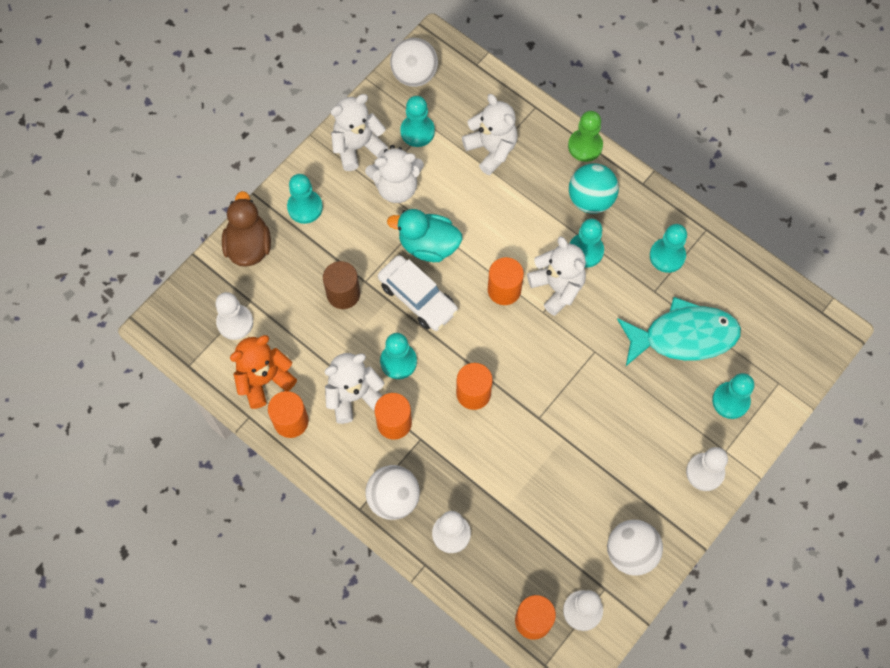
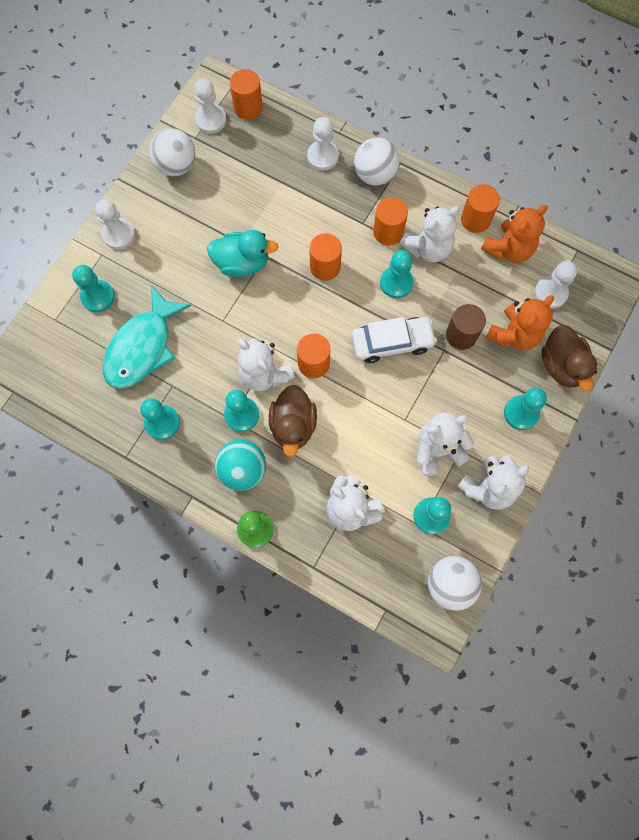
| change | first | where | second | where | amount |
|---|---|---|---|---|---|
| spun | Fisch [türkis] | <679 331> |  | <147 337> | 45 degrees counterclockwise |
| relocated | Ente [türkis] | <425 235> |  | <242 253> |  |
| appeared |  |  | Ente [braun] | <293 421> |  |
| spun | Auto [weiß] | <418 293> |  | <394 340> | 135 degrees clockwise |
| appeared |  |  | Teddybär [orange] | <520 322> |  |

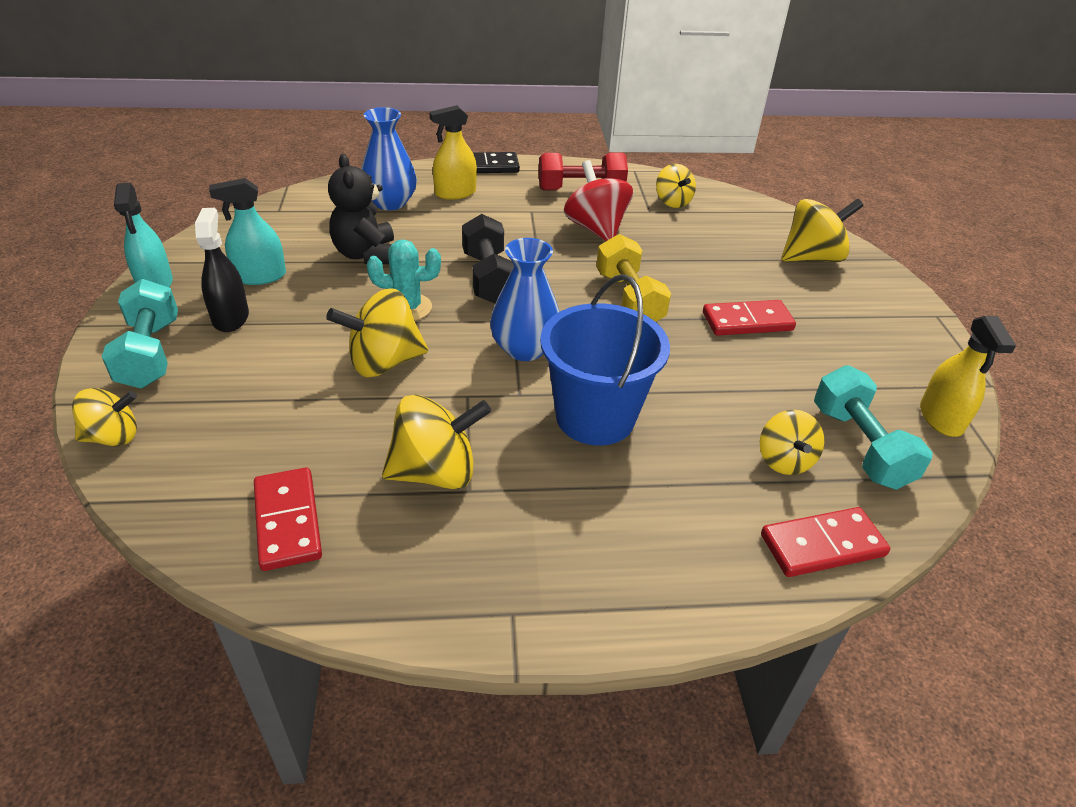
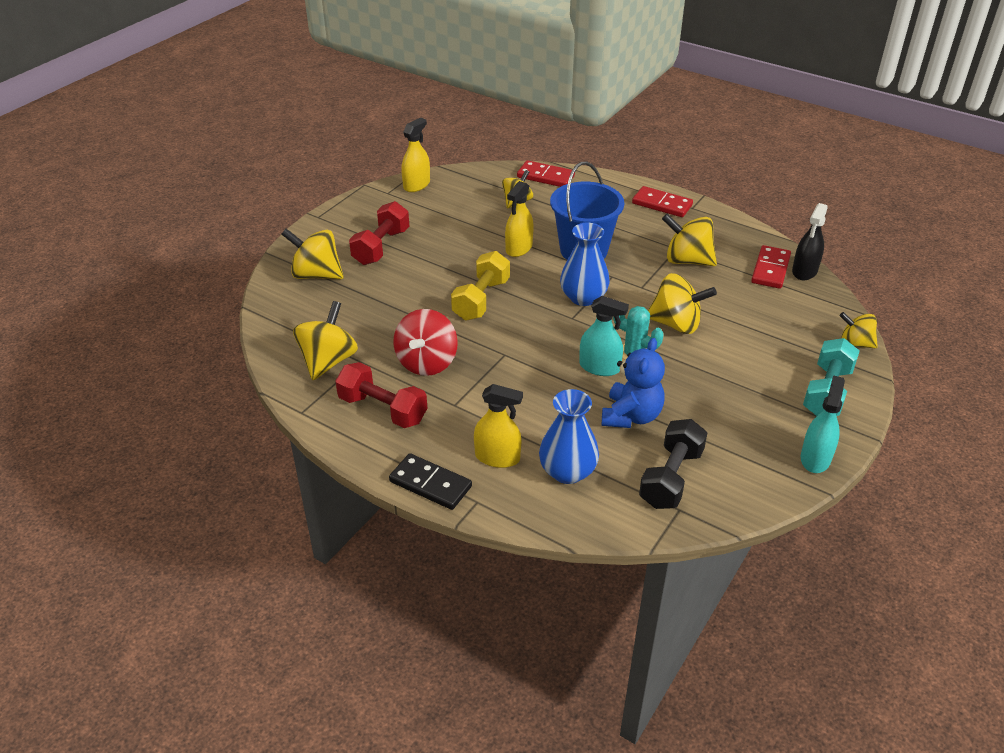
| change | first | where | second | where | amount |
|---|---|---|---|---|---|
| size | Kreisel [gelb] | <676 186> |  | <325 340> | x1.55 |
| appeared |  |  | Hantel [rot] | <379 233> |  |
| appeared |  |  | Sprühflasche [gelb] | <519 219> |  |
| relocated | Sprühflasche [türkis] | <247 231> |  | <604 336> |  |
| colour | Teddybär [schwarz] | <361 209> | Teddybär [blau] | <633 383> |  |
| relocated | Dominostein [rot] | <749 318> |  | <662 201> |  |
| relocated | Hantel [schwarz] | <488 258> |  | <673 464> |  |
| relocated | Sprühflasche [schwarz] | <222 270> |  | <810 241> |  |
| missing | Hantel [türkis] | <873 427> |  |  |  |

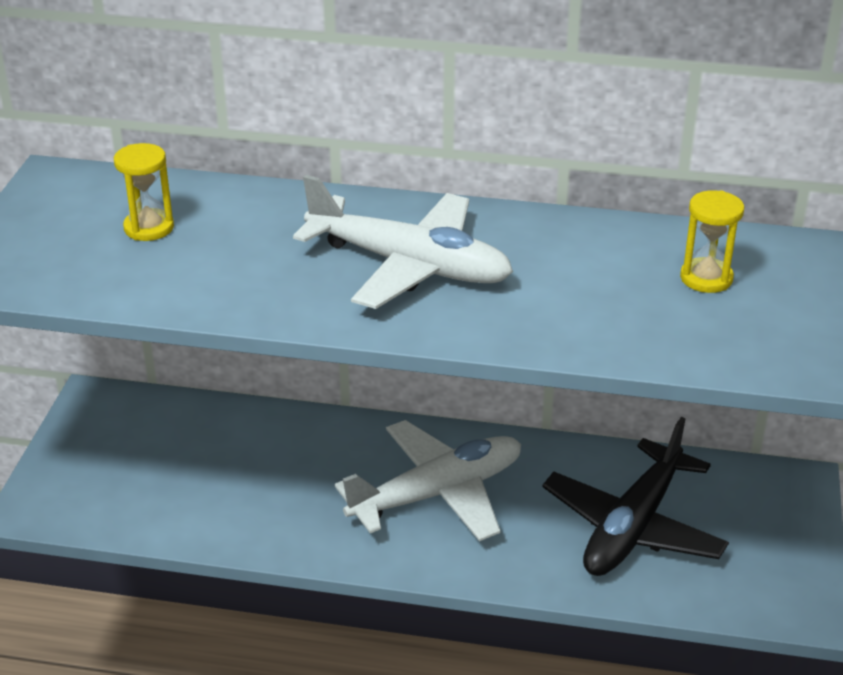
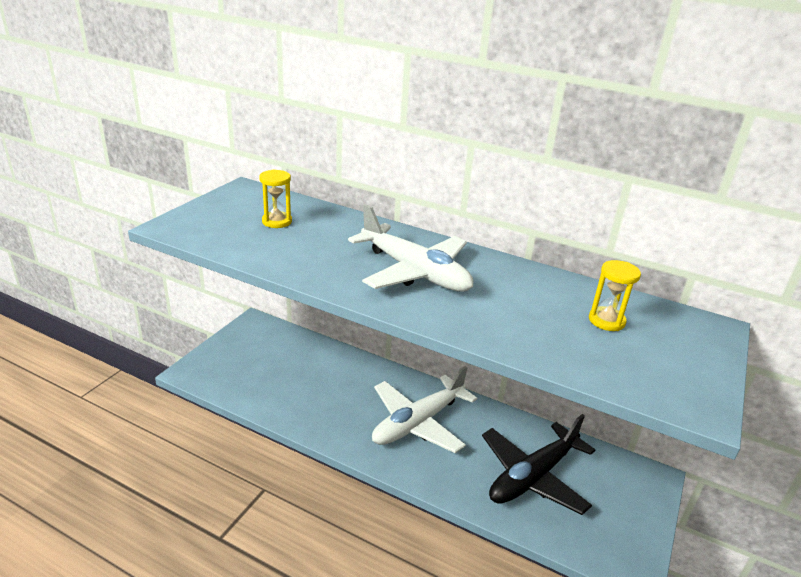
| change | first | where | second | where | amount |
|---|---|---|---|---|---|
| spun | Flugzeug [weiß] | <428 480> |  | <424 409> | 150 degrees clockwise |

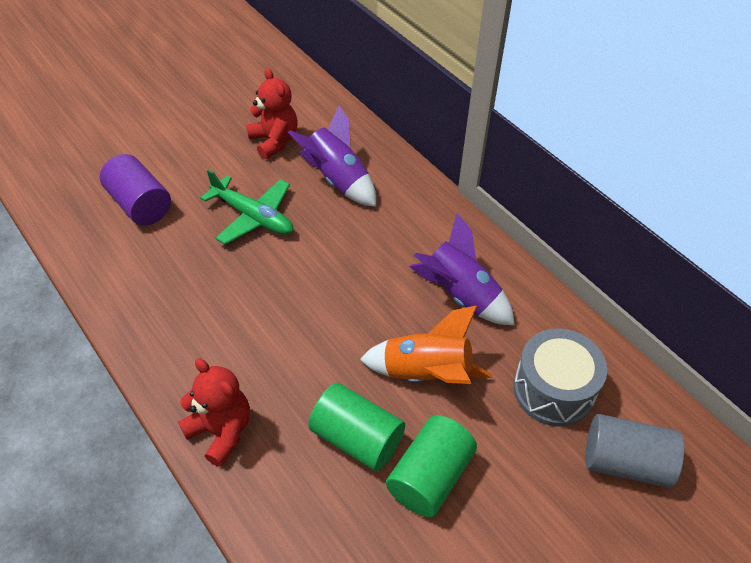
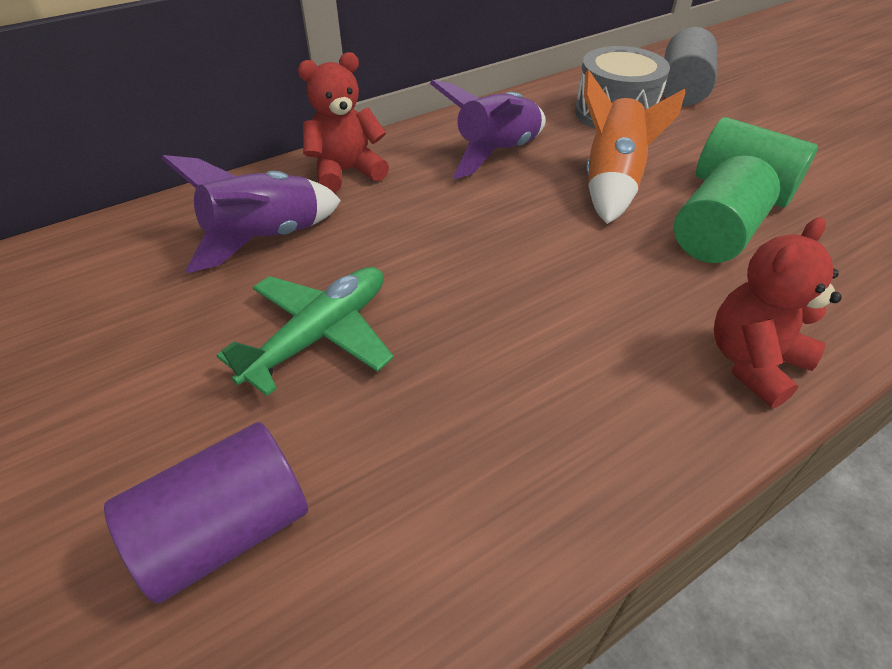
| change | first | where | second | where | amount |
|---|---|---|---|---|---|
| relocated | Teddybär [rot] | <272 113> |  | <343 122> |  |

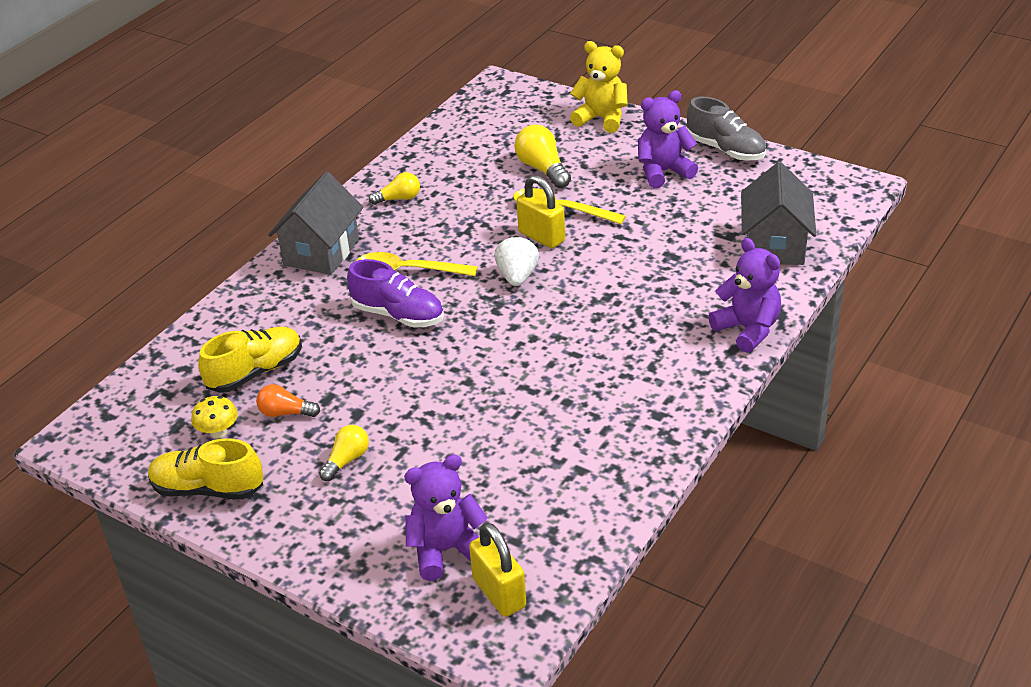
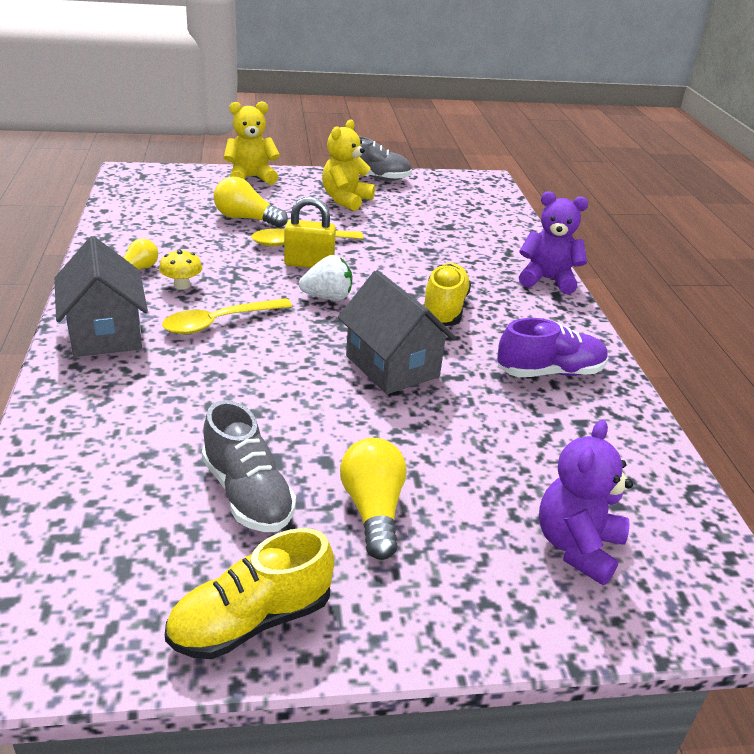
| change | first | where | second | where | amount |
|---|---|---|---|---|---|
| relocated | Pilz [gelb] | <214 417> |  | <180 269> |  |
| exchanged | Glühbirne [orange] | <288 400> | Schuh [grau] | <249 466> |  |
| spun | Erdbeere [weiß] | <516 261> |  | <325 278> | 120 degrees clockwise |
| colour | Teddybär [lila] | <668 139> | Teddybär [gelb] | <348 165> |  |
| relocated | Haus [grau] | <778 213> |  | <397 332> |  |
| size | Glühbirne [gelb] | <344 453> |  | <373 499> | x1.56 |
| relocated | Schuh [gelb] | <250 359> |  | <447 294> |  |
| relocated | Schuh [lila] | <395 293> |  | <552 347> |  |
| missing | Vorhängeschloss [gelb] | <497 569> |  |  |  |

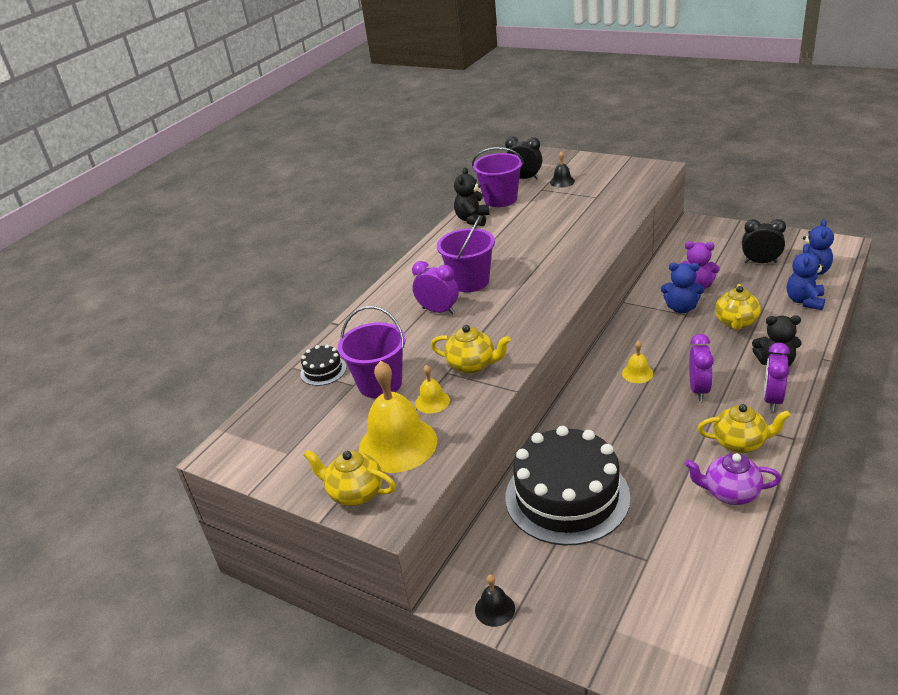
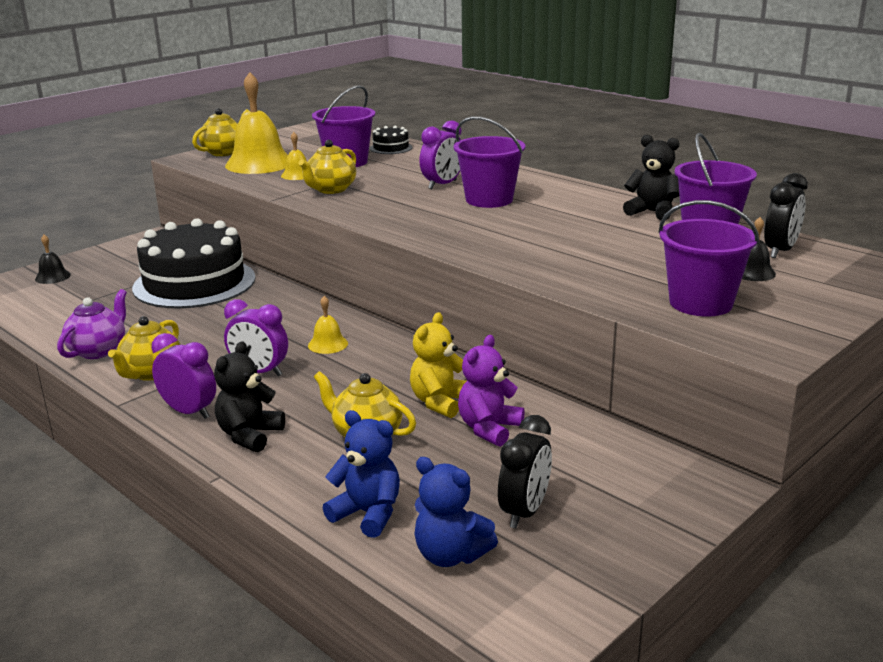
| change | first | where | second | where | amount |
|---|---|---|---|---|---|
| relocated | Glocke [schwarz] | <495 600> |  | <53 259> |  |
| colour | Teddybär [blau] | <682 288> | Teddybär [gelb] | <438 365> |  |
| appeared |  |  | Eimer [lila] | <708 258> |  |

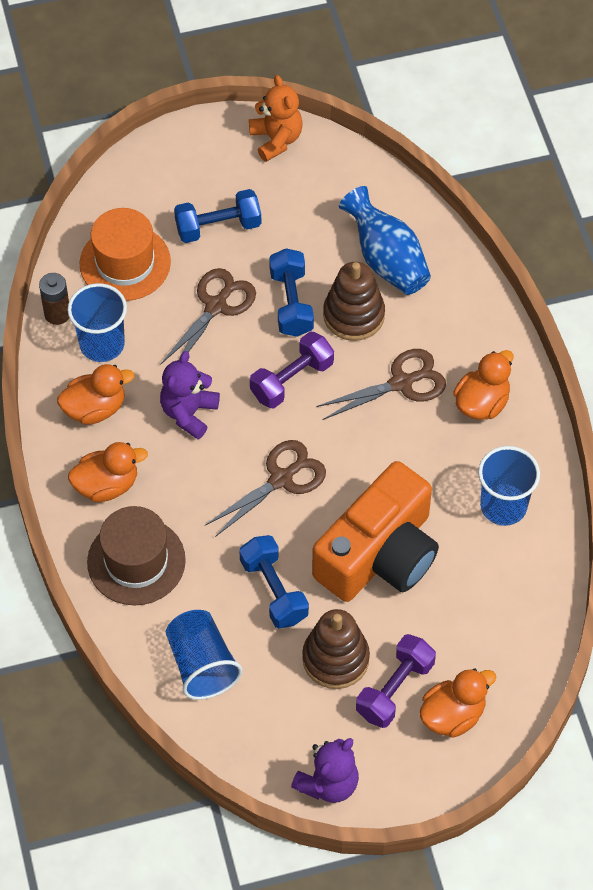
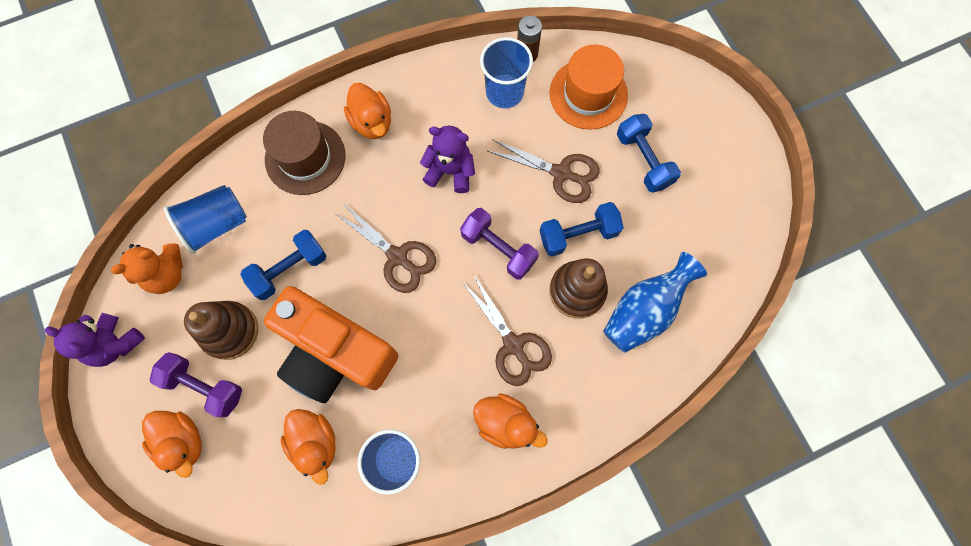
| change | first | where | second | where | amount |
|---|---|---|---|---|---|
| relocated | Teddybär [orange] | <276 118> |  | <147 268> |  |
| relocated | Ente [orange] | <96 394> |  | <308 447> |  |

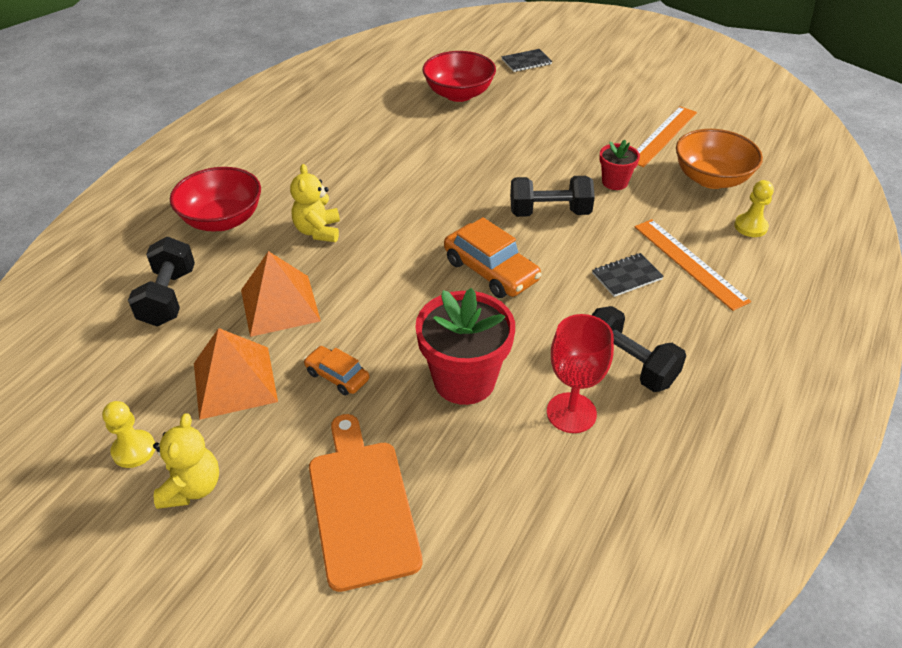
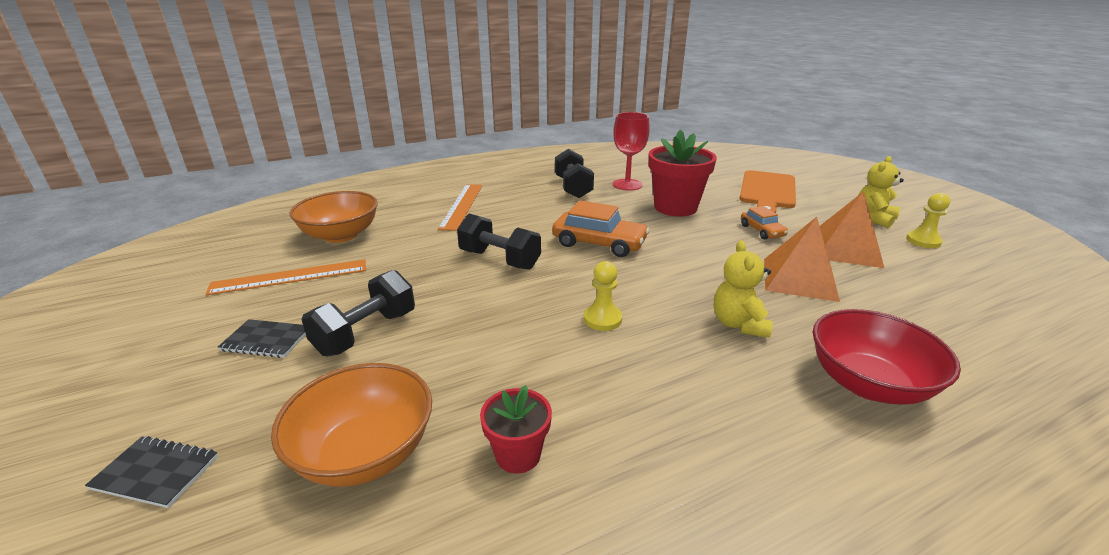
| change | first | where | second | where | amount |
|---|---|---|---|---|---|
| relocated | Notizbuch [schwarz] | <628 275> |  | <262 338> |  |
| colour | Schüssel [rot] | <459 76> | Schüssel [orange] | <351 425> |  |
| relocated | Hantel [schwarz] | <161 281> |  | <358 313> |  |
| relocated | Blumentopf [rot] | <619 165> |  | <516 429> |  |
| spun | Auto [orange] | <493 257> |  | <600 228> | 120 degrees clockwise |
| relocated | Bauer [gelb] | <754 208> |  | <603 296> |  |
| spun | Teddybär [gelb] | <315 203> |  | <743 289> | 150 degrees clockwise |

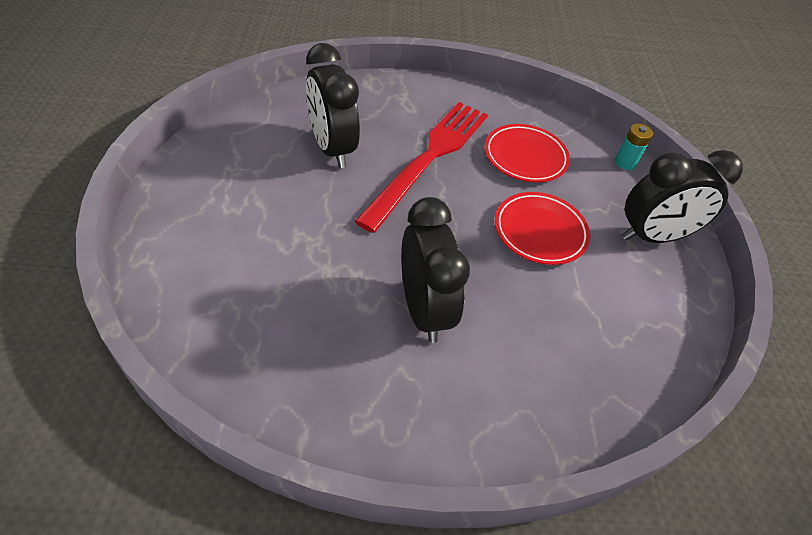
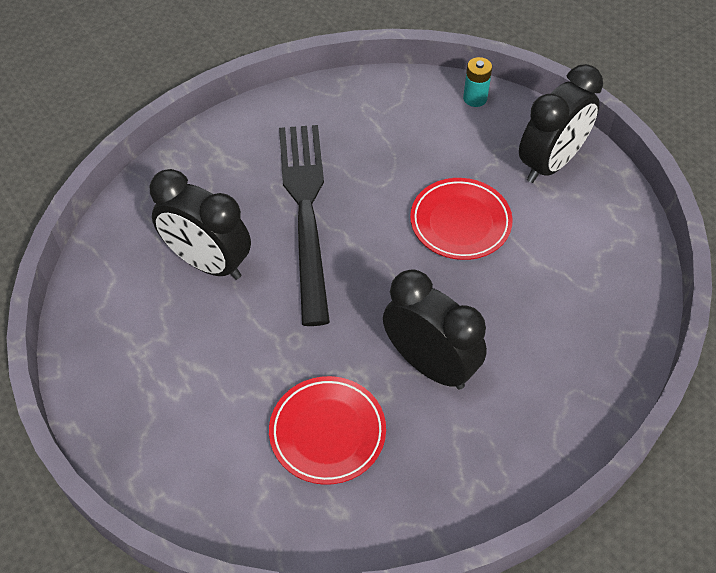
| change | first | where | second | where | amount |
|---|---|---|---|---|---|
| relocated | Teller [rot] | <527 153> |  | <327 430> |  |
| colour | Gabel [rot] | <421 167> | Gabel [schwarz] | <304 225> |  |

